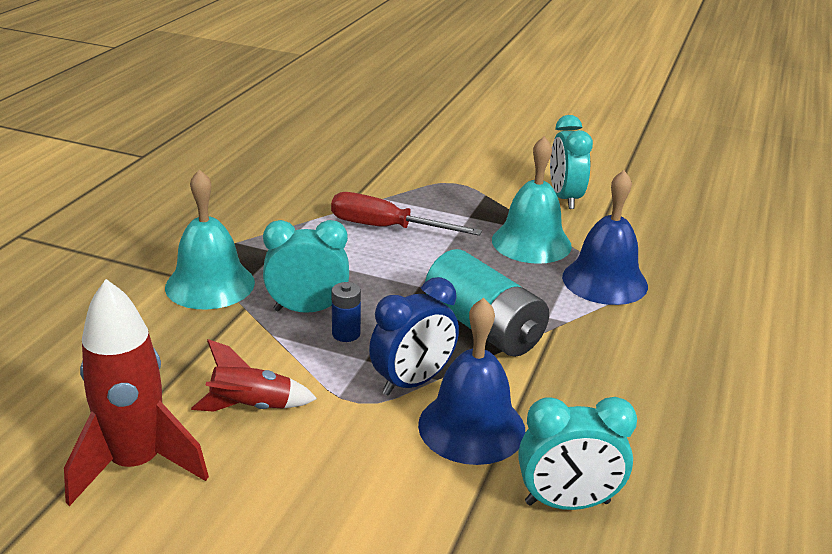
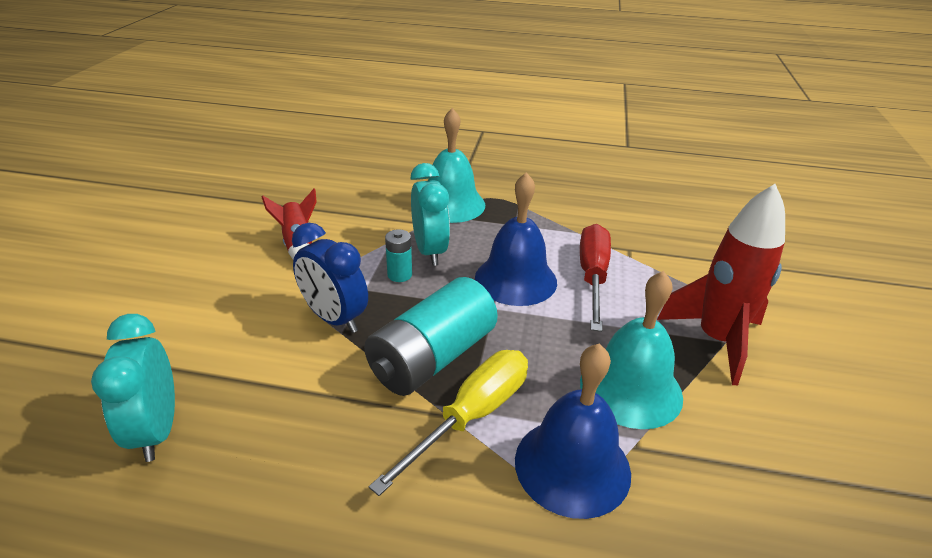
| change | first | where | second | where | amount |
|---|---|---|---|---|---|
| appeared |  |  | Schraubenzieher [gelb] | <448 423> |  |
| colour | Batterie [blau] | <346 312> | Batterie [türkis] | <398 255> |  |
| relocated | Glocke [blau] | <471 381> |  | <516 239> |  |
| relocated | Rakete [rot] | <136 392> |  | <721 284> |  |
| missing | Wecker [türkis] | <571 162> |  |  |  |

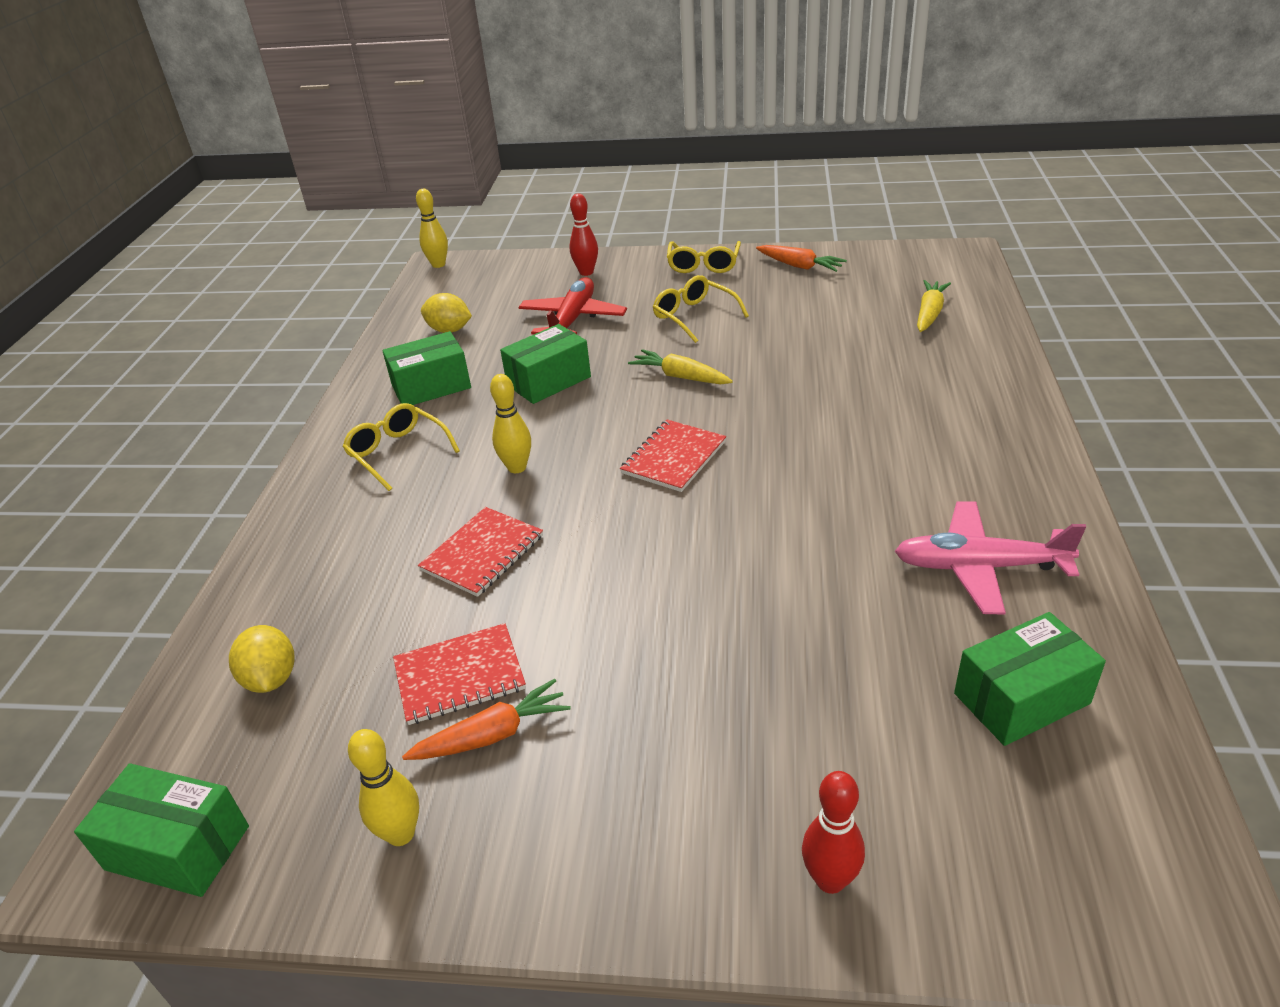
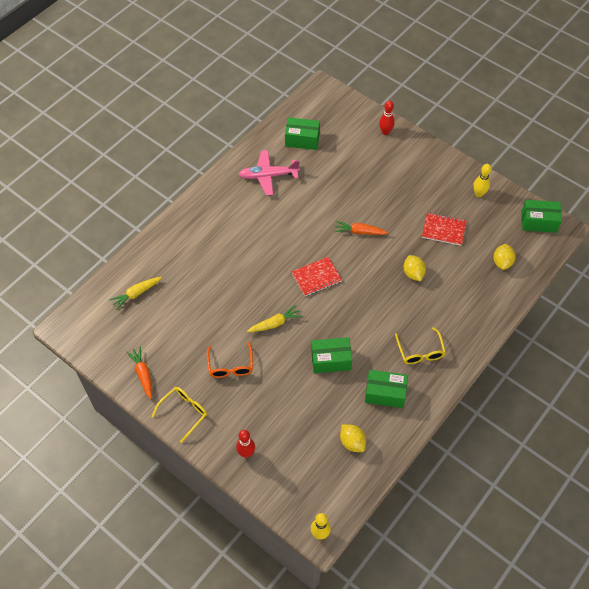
| change | first | where | second | where | amount |
|---|---|---|---|---|---|
| colour | Brille [gelb] | <701 309> | Brille [orange] | <230 360> |  |
| spun | Flugzeug [rosa] | <990 558> |  | <269 173> | 135 degrees clockwise |
| spun | Karotte [gelb] | <680 366> |  | <274 318> | 90 degrees counterclockwise |
| relocated | Karotte [orange] | <486 719> |  | <361 228> |  |
| exchanged | Notizbuch [rot] | <480 552> | Zitrone [gelb] | <414 268> |  |
| spun | Schachtel [grün] | <161 830> |  | <541 216> | 45 degrees counterclockwise |
| missing | Bowlingkegel [gelb] | <510 423> |  |  |  |
| missing | Flugzeug [rot] | <572 305> |  |  |  |

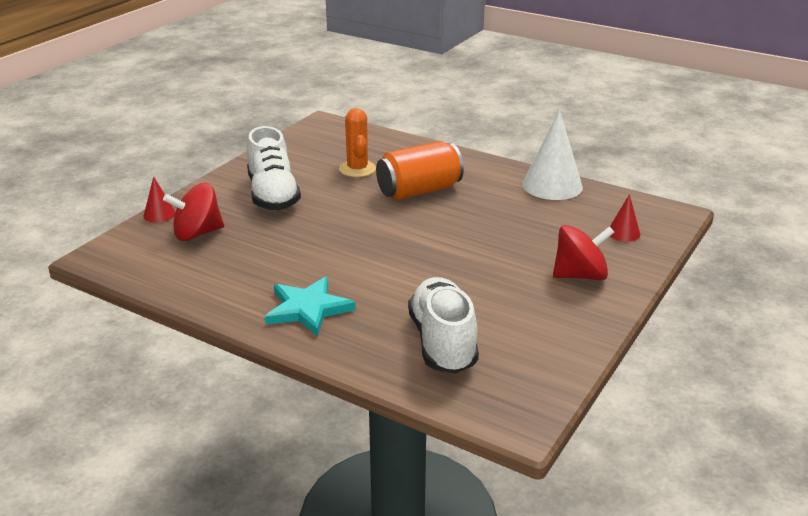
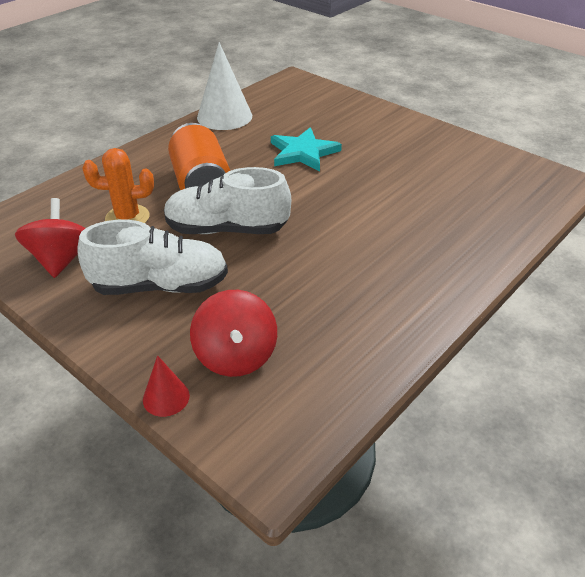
| change | first | where | second | where | amount |
|---|---|---|---|---|---|
| relocated | Kreisel [rot] | <583 252> |  | <50 238> |  |
| relocated | Schuh [weiß] | <443 325> |  | <227 200> |  |
| relocated | Stern [türkis] | <310 307> |  | <306 149> |  |
| missing | Kegel [rot] | <625 218> |  |  |  |

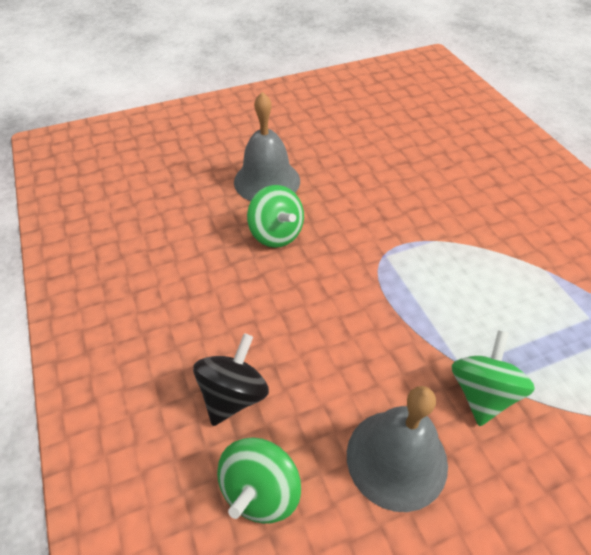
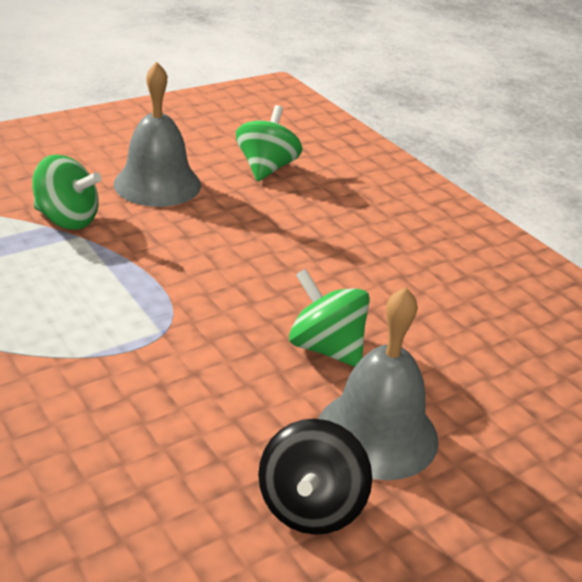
| change | first | where | second | where | amount |
|---|---|---|---|---|---|
| spun | Kreisel [grün] | <493 378> |  | <66 192> | 75 degrees counterclockwise |
| relocated | Kreisel [schwarz] | <231 379> |  | <315 477> |  |

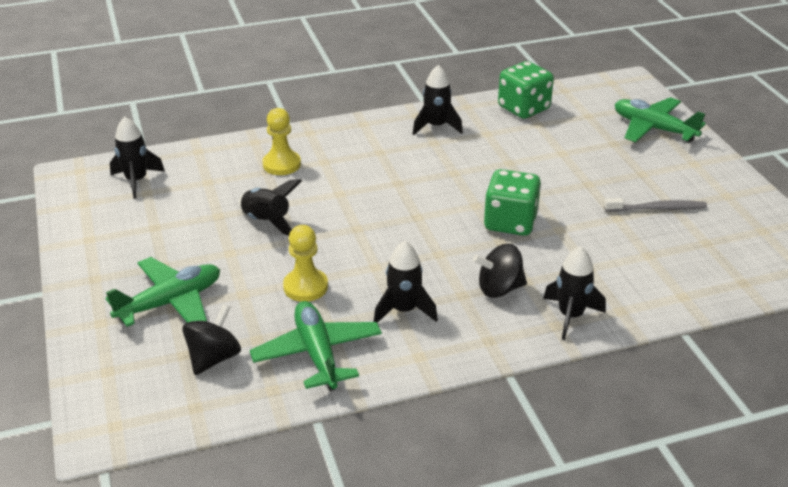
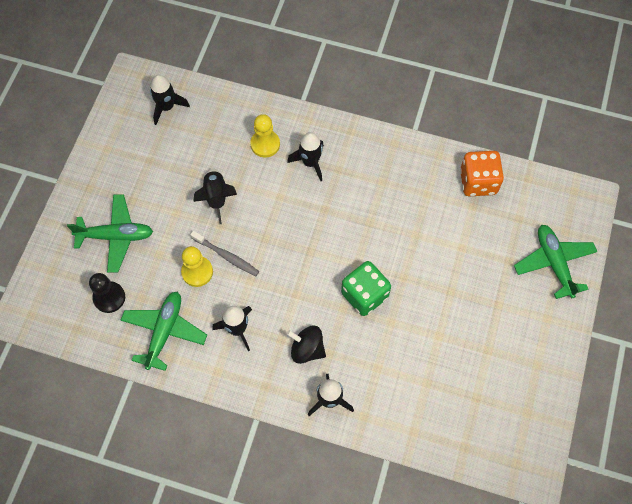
| change | first | where | second | where | amount |
|---|---|---|---|---|---|
| exchanged | Kreisel [schwarz] | <211 339> | Bauer [schwarz] | <107 293> |  |
| relocated | Zahnbürste [grau] | <655 205> |  | <224 253> |  |
| relocated | Rakete [schwarz] | <438 100> |  | <305 156> |  |
| colour | Spielwürfel [grün] | <526 90> | Spielwürfel [orange] | <482 173> |  |

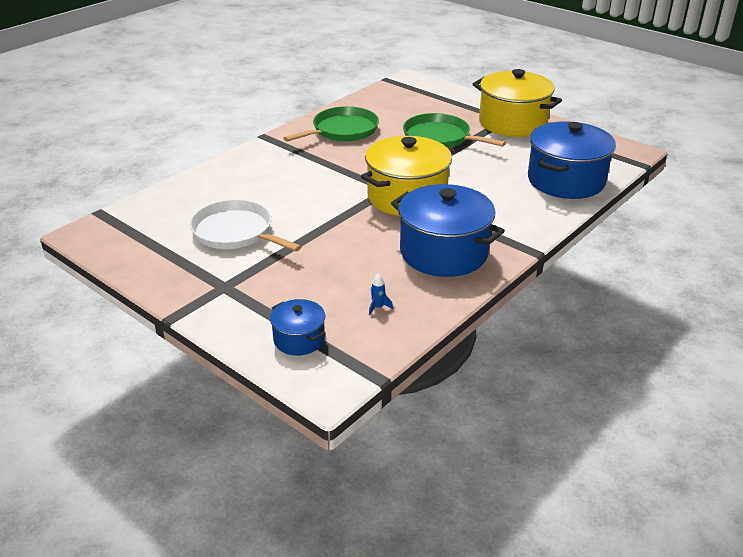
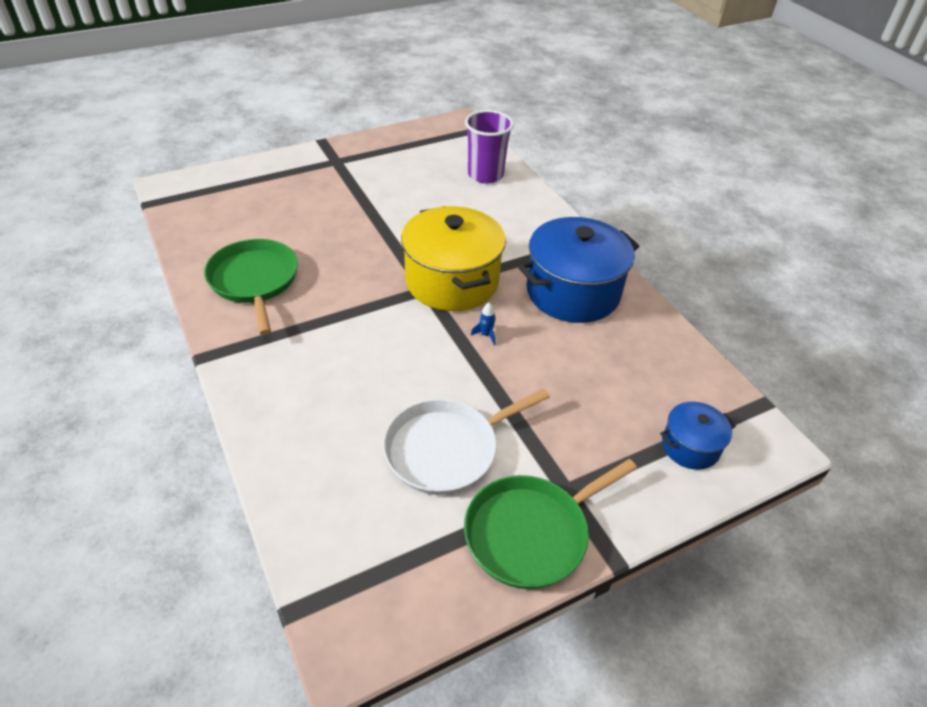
| change | first | where | second | where | amount |
|---|---|---|---|---|---|
| relocated | Pfanne [grün] | <454 130> |  | <550 524> |  |
| exchanged | Kochtopf [blau] | <572 160> | Becher [lila] | <489 146> |  |
| relocated | Rakete [blau] | <381 294> |  | <483 324> |  |
| missing | Kochtopf [gelb] | <517 103> |  |  |  |

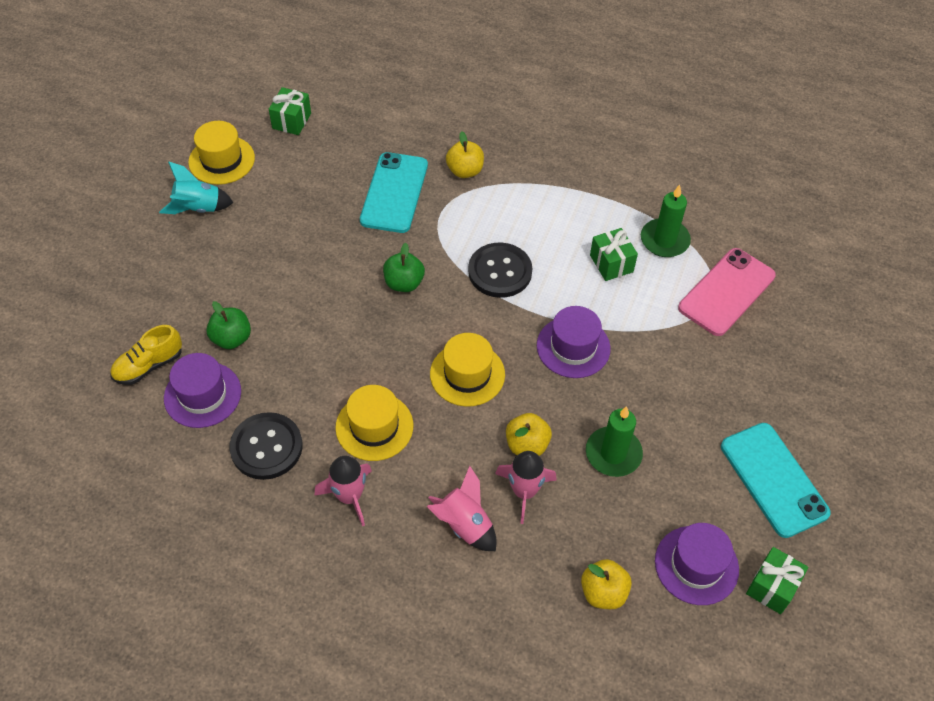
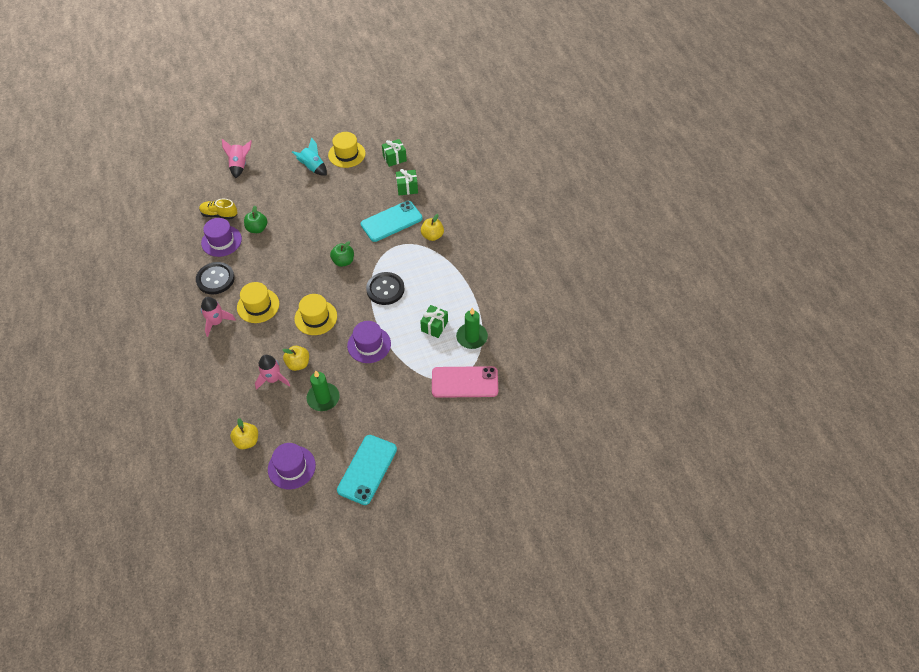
| change | first | where | second | where | amount |
|---|---|---|---|---|---|
| relocated | Rakete [rosa] | <462 508> |  | <237 158> |  |
| relocated | Geschenk [grün] | <777 580> |  | <407 182> |  |

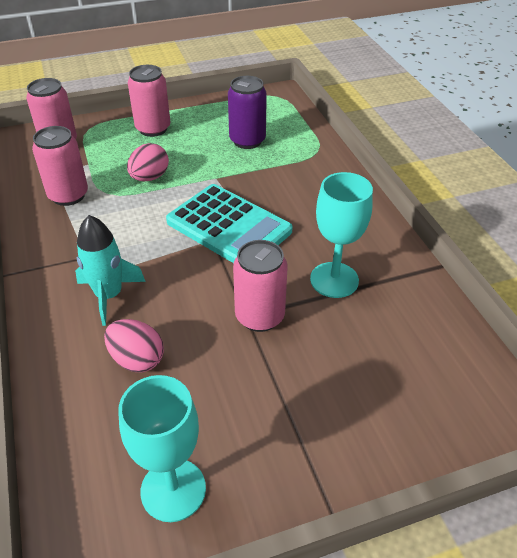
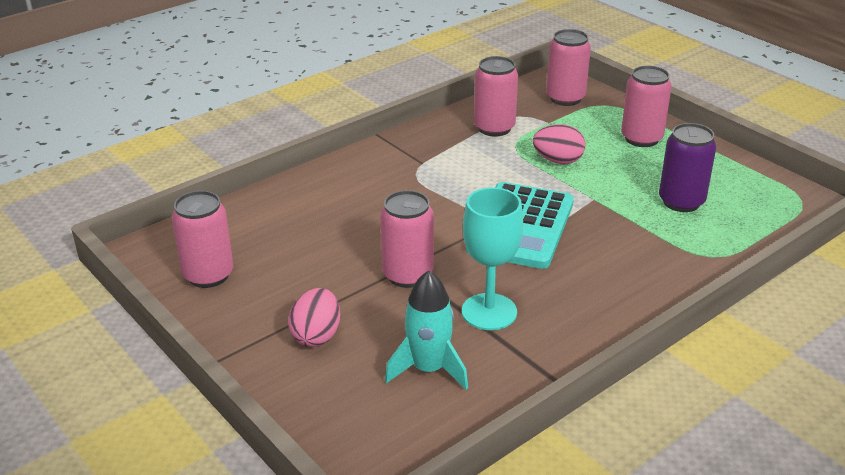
| change | first | where | second | where | amount |
|---|---|---|---|---|---|
| exchanged | Kelch [türkis] | <162 448> | Dose [rosa] | <203 239> |  |
| relocated | Ei [rosa] | <134 345> |  | <314 317> |  |
| relocated | Rakete [türkis] | <110 270> |  | <426 330> |  |

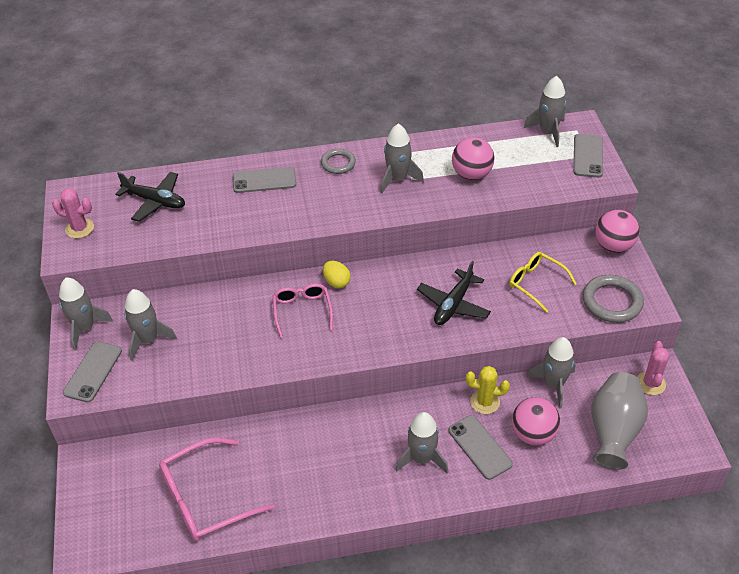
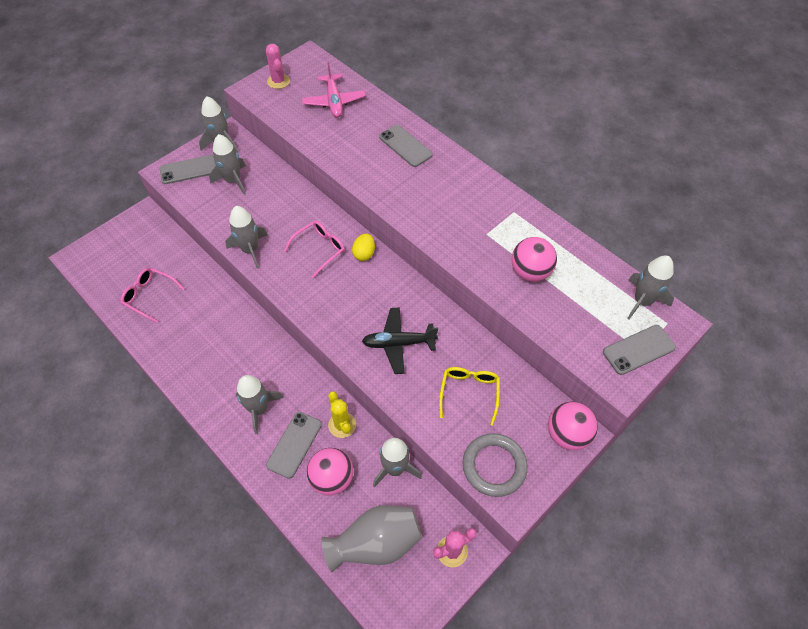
| change | first | where | second | where | amount |
|---|---|---|---|---|---|
| size | Brille [rosa] | <217 489> |  | <153 295> | x0.63 |
| relocated | Rakete [grau] | <402 158> |  | <246 237> |  |
| colour | Flugzeug [schwarz] | <150 197> | Flugzeug [rosa] | <334 90> |  |
| missing | Ring [grau] | <338 161> |  |  |  |

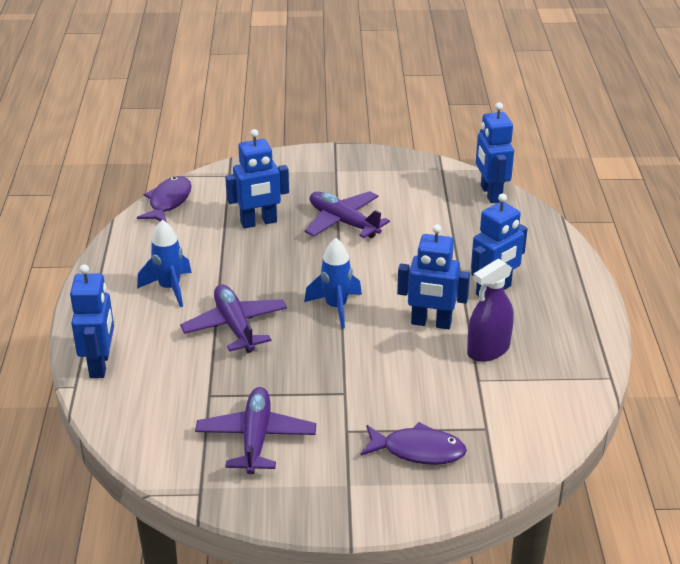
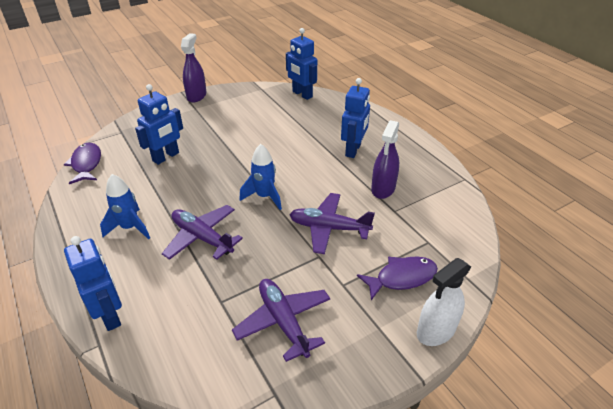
| change | first | where | second | where | amount |
|---|---|---|---|---|---|
| appeared |  |  | Sprühflasche [lila] | <193 67> |  |
| relocated | Flugzeug [lila] | <347 214> |  | <332 223> |  |
| appeared |  |  | Sprühflasche [weiß] | <444 302> |  |
| missing | Roboter [blau] | <433 276> |  |  |  |

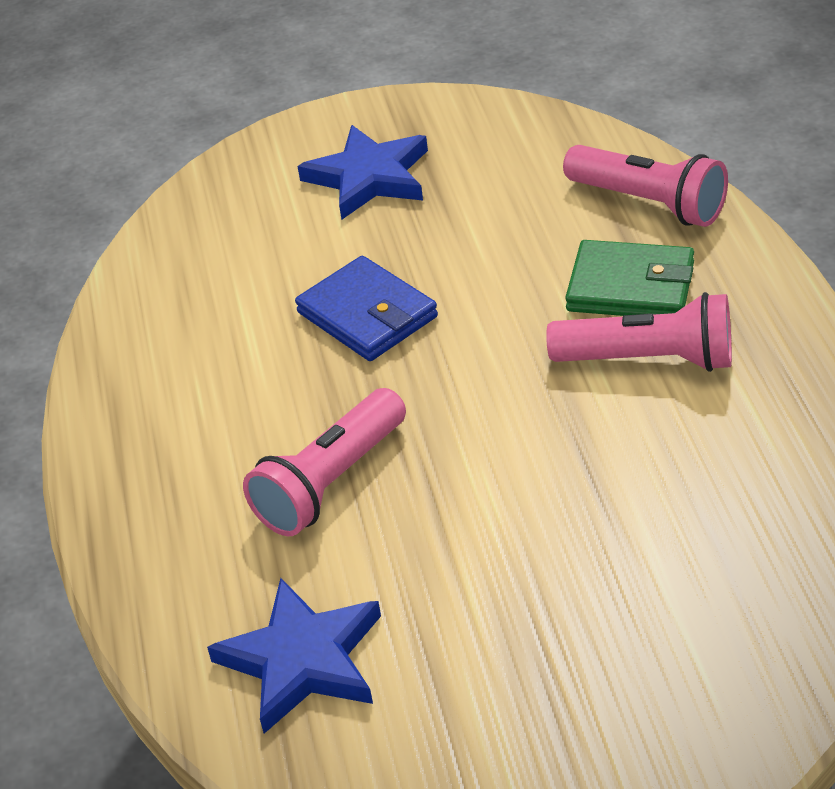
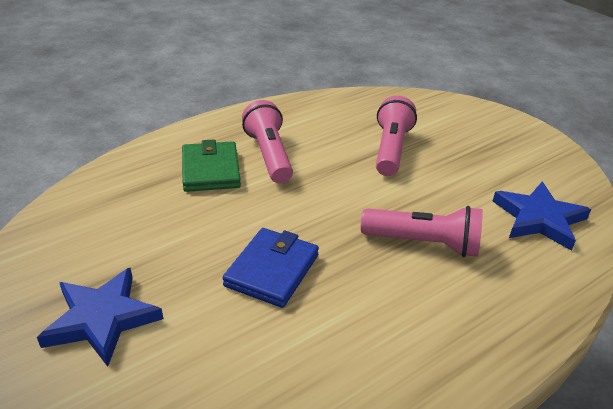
| change | first | where | second | where | amount |
|---|---|---|---|---|---|
| relocated | Taschenlampe [rosa] | <645 186> |  | <396 136> |  |

